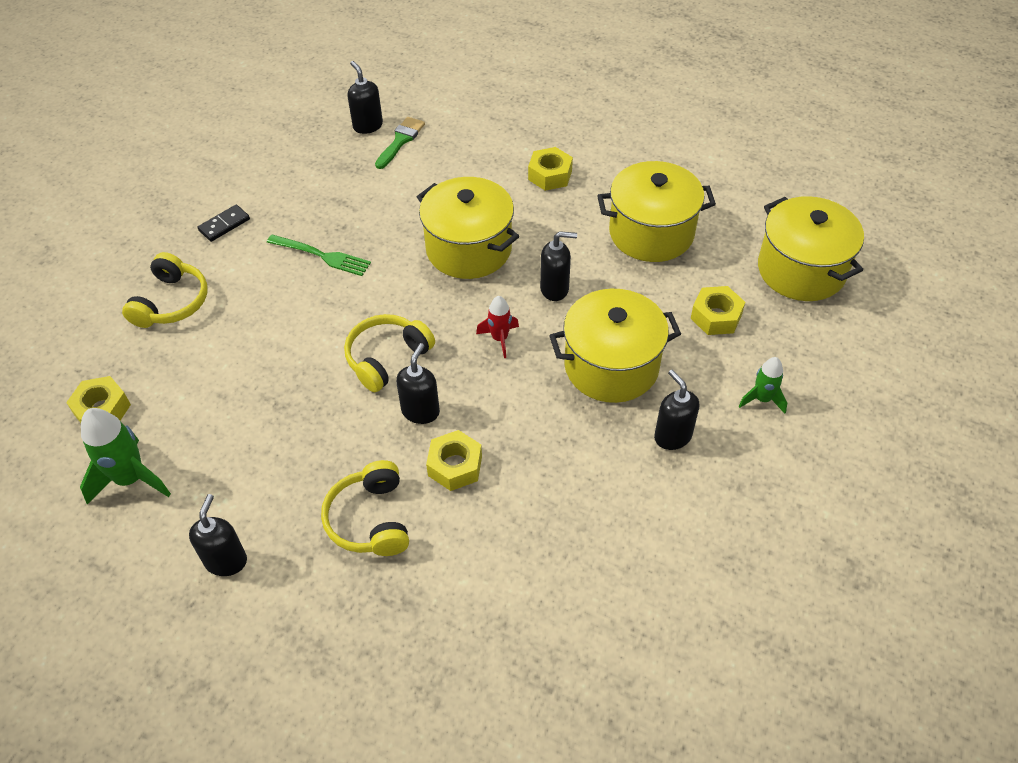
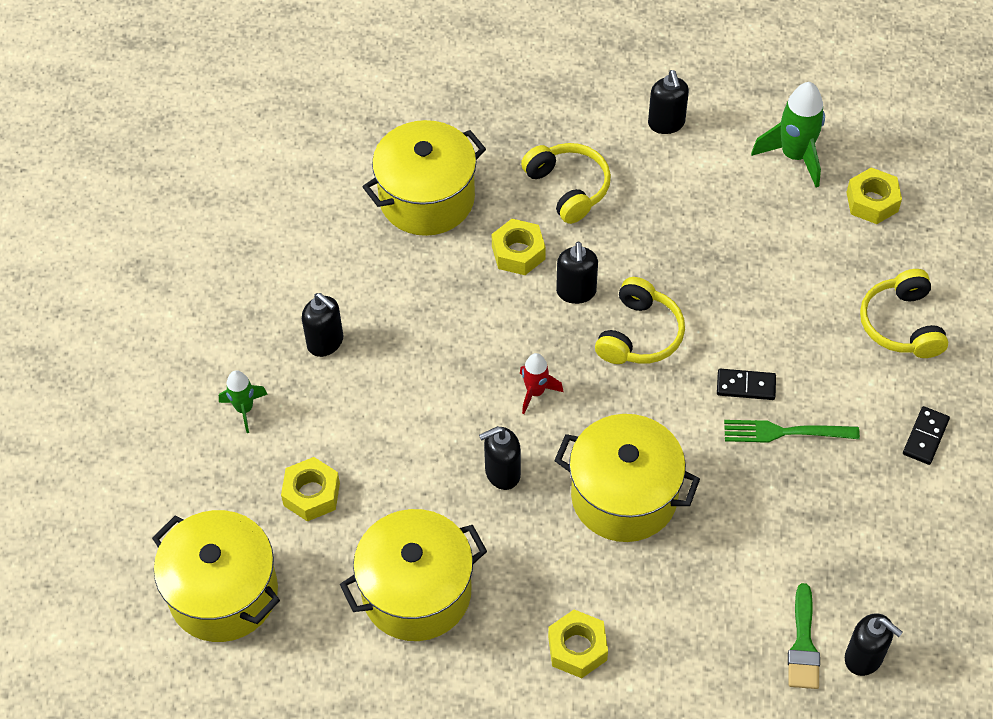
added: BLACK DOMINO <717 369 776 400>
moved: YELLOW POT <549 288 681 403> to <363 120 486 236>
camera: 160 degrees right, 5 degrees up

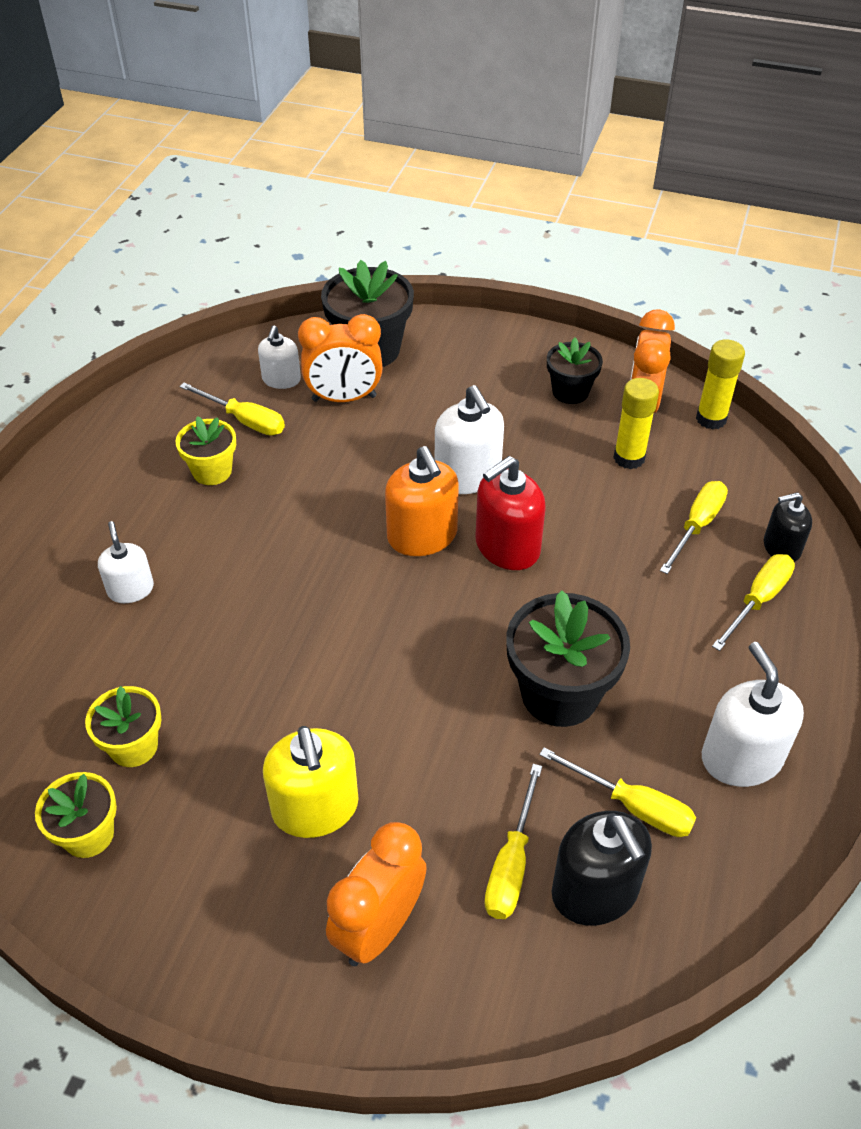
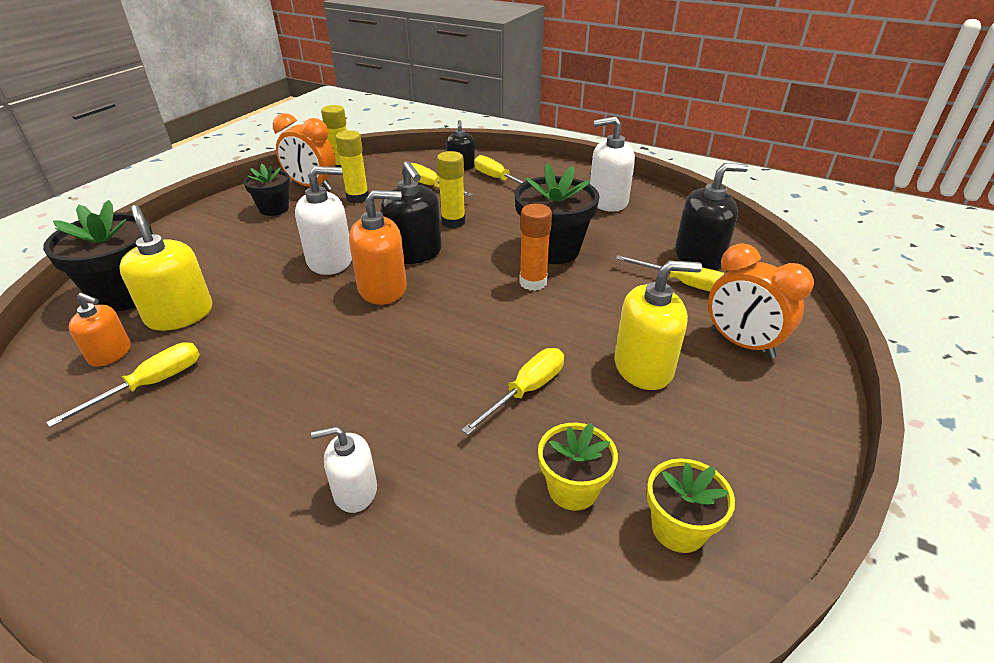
removed: YELLOW FLOWER POT <176 416 236 485>
added: YELLOW GLUE STICK <437 151 465 228>; ORANGE GLUE STICK <519 204 552 291>
moved: YELLOW SCREWDRIVER <539 747 696 837> to <461 348 564 435>
replaced: ORANGE CLOCK <298 314 383 402> to YELLOW SOAP DISPENSER <119 205 212 331>
recoloured: WHITE SOAP DISPENSER <258 326 301 389> to ORANGE SOAP DISPENSER <69 293 131 367>; RED SOAP DISPENSER <476 456 546 570> to BLACK SOAP DISPENSER <381 161 442 264>
camera: 80 degrees left, 10 degrees down

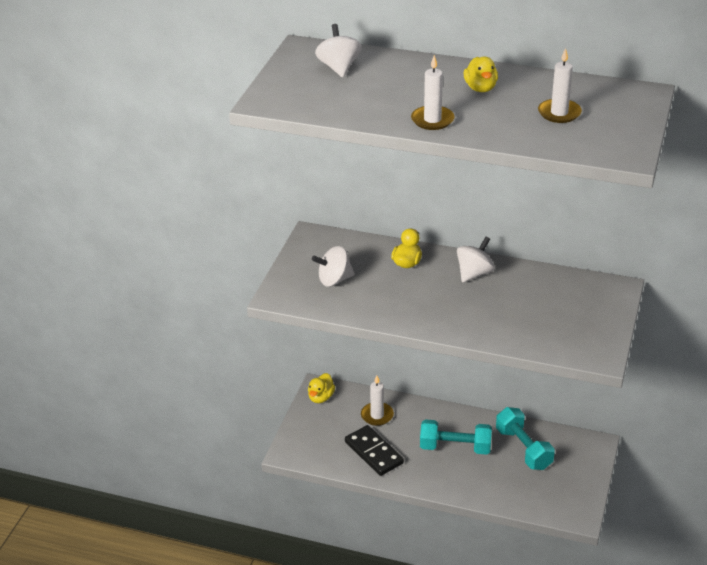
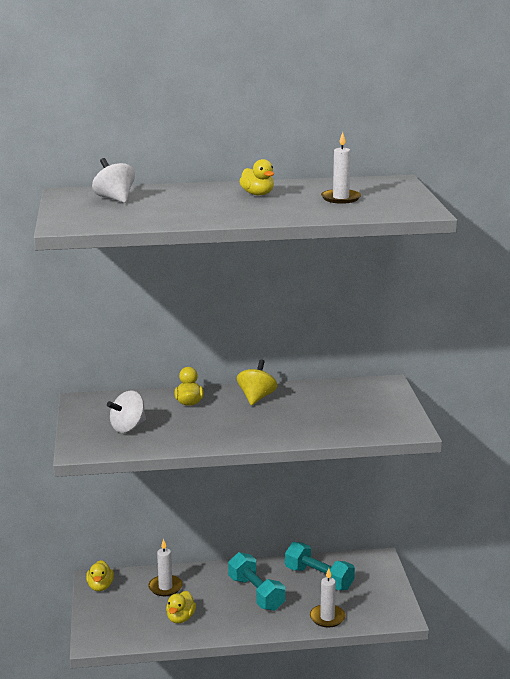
moved: WHITE CANDLE <411 55 454 130> to <310 568 345 628>
replaced: BLACK DOMINO <345 425 404 476> to YELLOW DUCK <166 591 196 623>
recoloured: WHITE SPINNING TOP <457 237 495 282> to YELLOW SPINNING TOP <237 360 277 405>
turned: TURQUOISE DUMBBELL <420 419 492 455> = <228 552 285 611> 75 degrees clockwise
camera: 25 degrees left, 15 degrees down

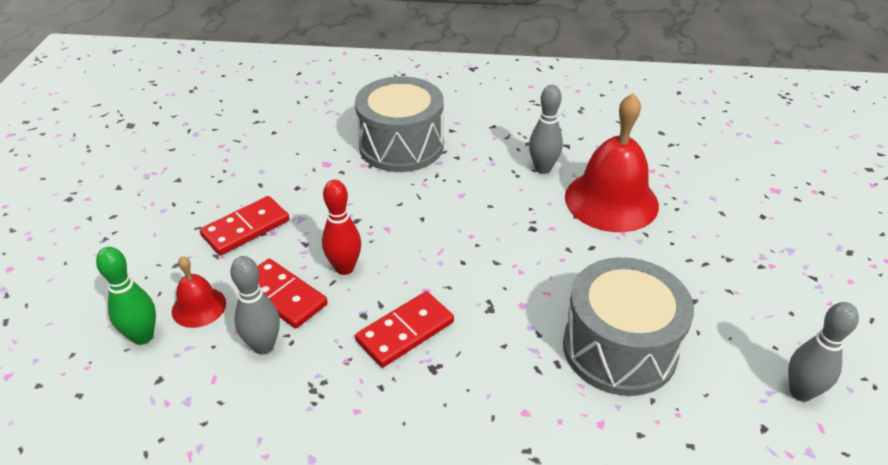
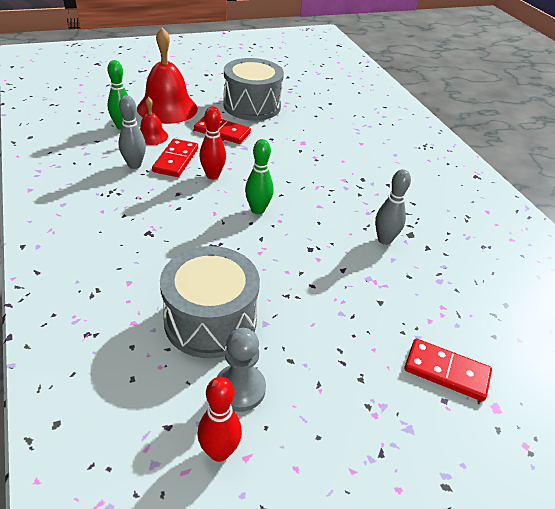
added: GREY PAWN <217 328 266 412>; GREEN BOWLING PIN <245 139 274 214>
moved: GREY DRUM <355 76 444 172> to <223 58 284 121>; RED DOMINO <355 291 454 368> to <404 339 492 401>; RED BELL <565 93 659 232> to <137 27 198 124>
recoloured: GREY BOWLING PIN <788 302 859 402> to RED BOWLING PIN <197 376 242 462>
camera: 60 degrees right, 0 degrees up

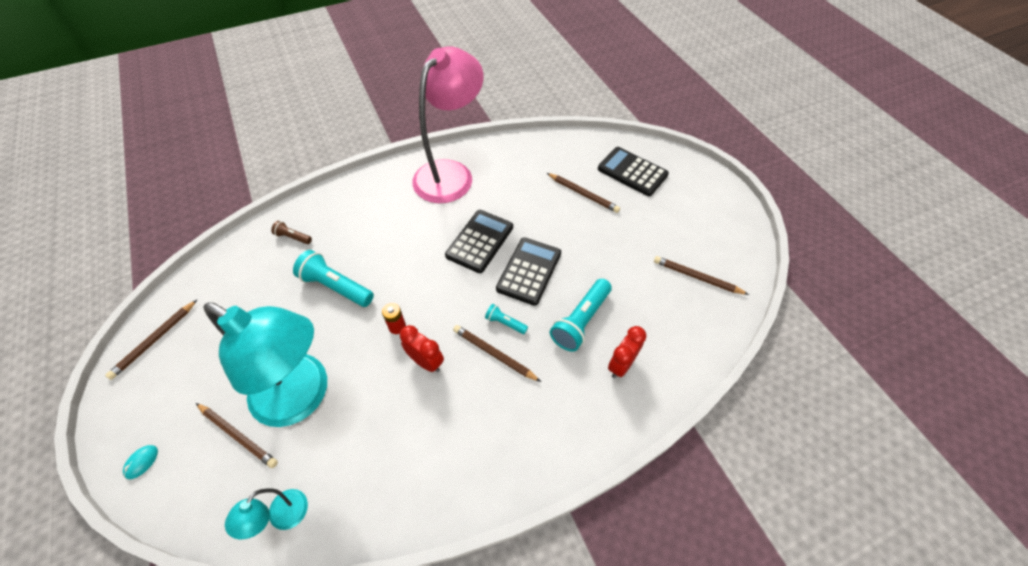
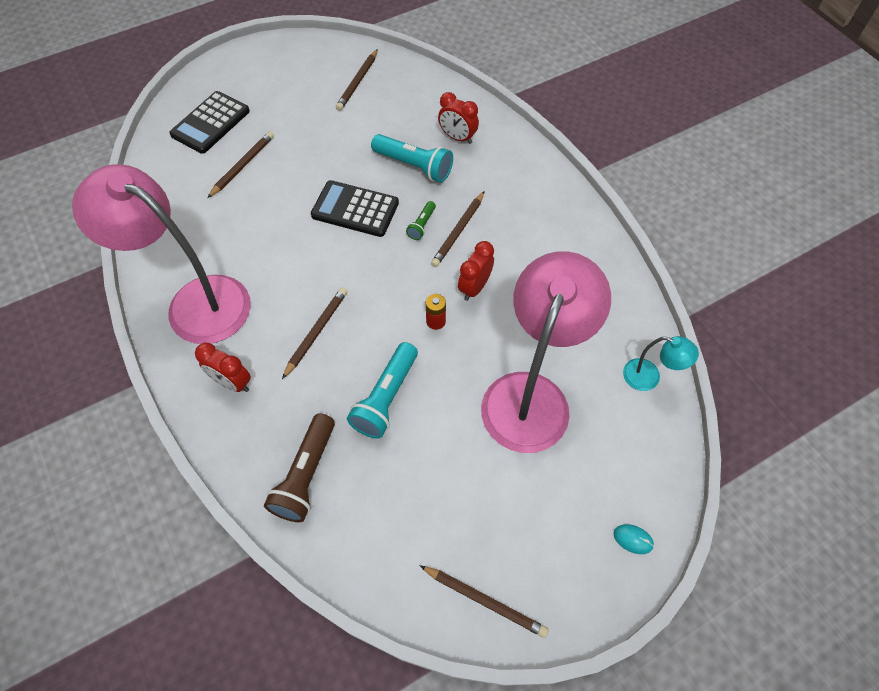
removed: BLACK CALCULATOR <445 210 513 273>
added: RED CLOCK <195 343 251 392>
moved: BROWN PENCIL <196 403 278 468> to <282 287 348 379>
recoloured: TURQUOISE LAMP <203 303 327 427> to PINK LAMP <481 251 611 453>; TURQUOISE FLASHLIGHT <485 304 528 334> to GREEN FLASHLIGHT <406 201 436 240>
resized: BROWN FLASHLIGHT <271 221 312 244> = <264 413 335 522> x1.94
camera: 95 degrees left, 5 degrees up

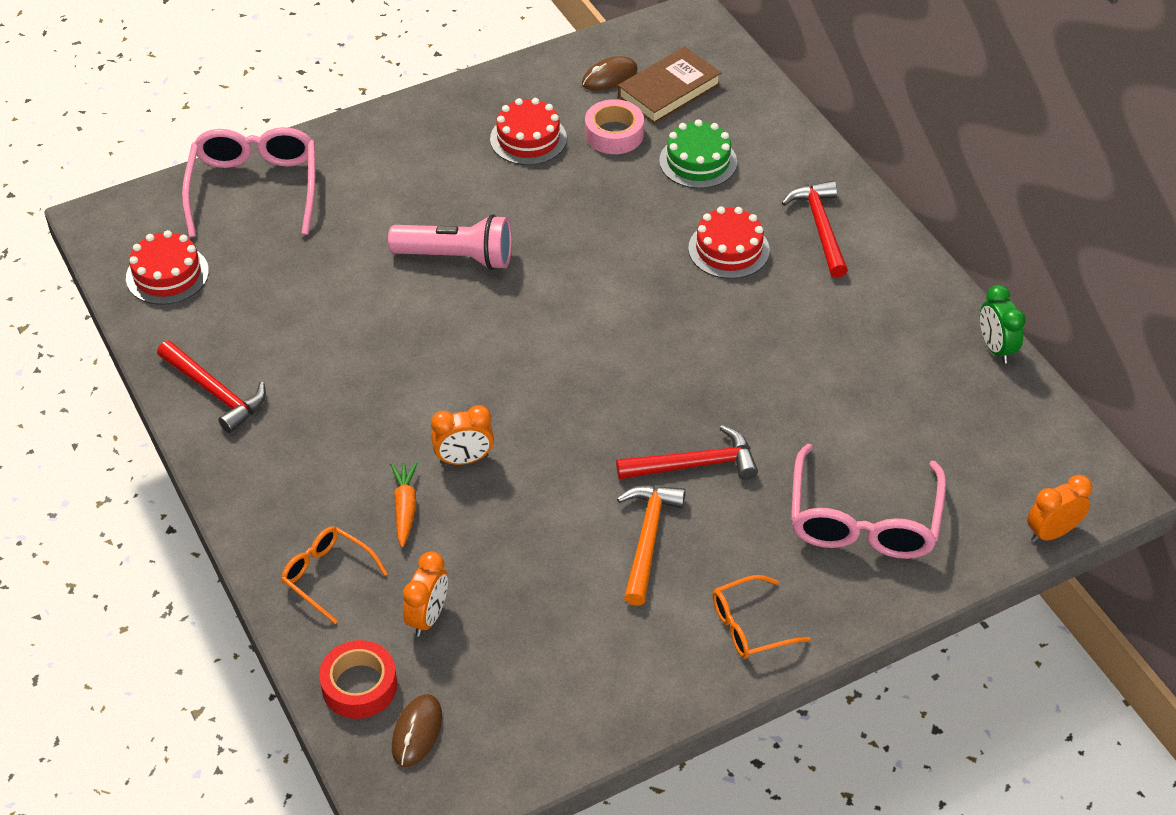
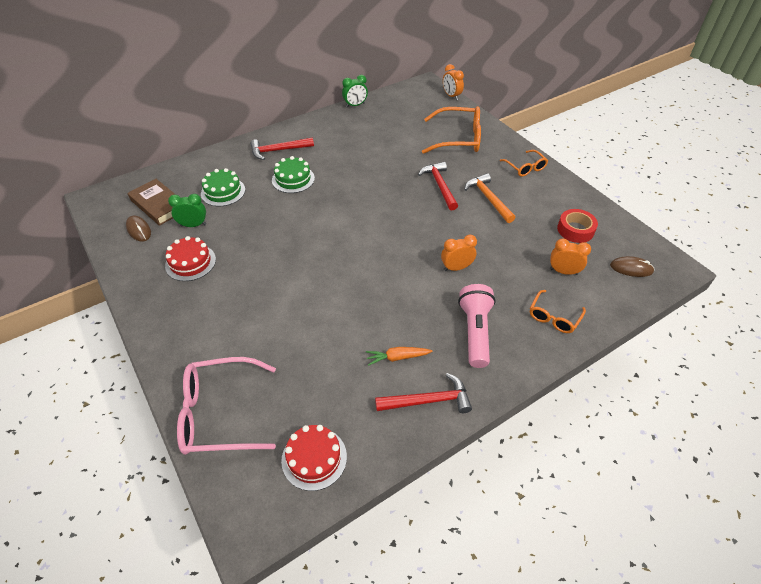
moved: RED TAPE <319 640 397 719> to <557 209 598 243>; PINK FLASHLIGHT <388 214 512 270> to <458 284 496 368>; ORANGE CARROT <390 462 418 548> to <366 347 432 366>
replaced: PINK TAPE <585 99 644 154> to GREEN CLOCK <168 194 206 227>
recoloured: RED CAKE <688 207 770 279> to GREEN CAKE <272 156 315 193>; PINK GLASSES <791 443 946 559> to ORANGE GLASSES <422 106 481 154>
turned: RED HAMMER <157 340 266 433> = <375 373 472 413> 45 degrees clockwise; ORANGE CLOCK <431 405 494 465> = <441 235 477 271> 90 degrees counterclockwise; ORANGE HAMMER <617 485 686 606> = <464 173 516 223> 60 degrees clockwise
camera: 95 degrees left, 0 degrees up

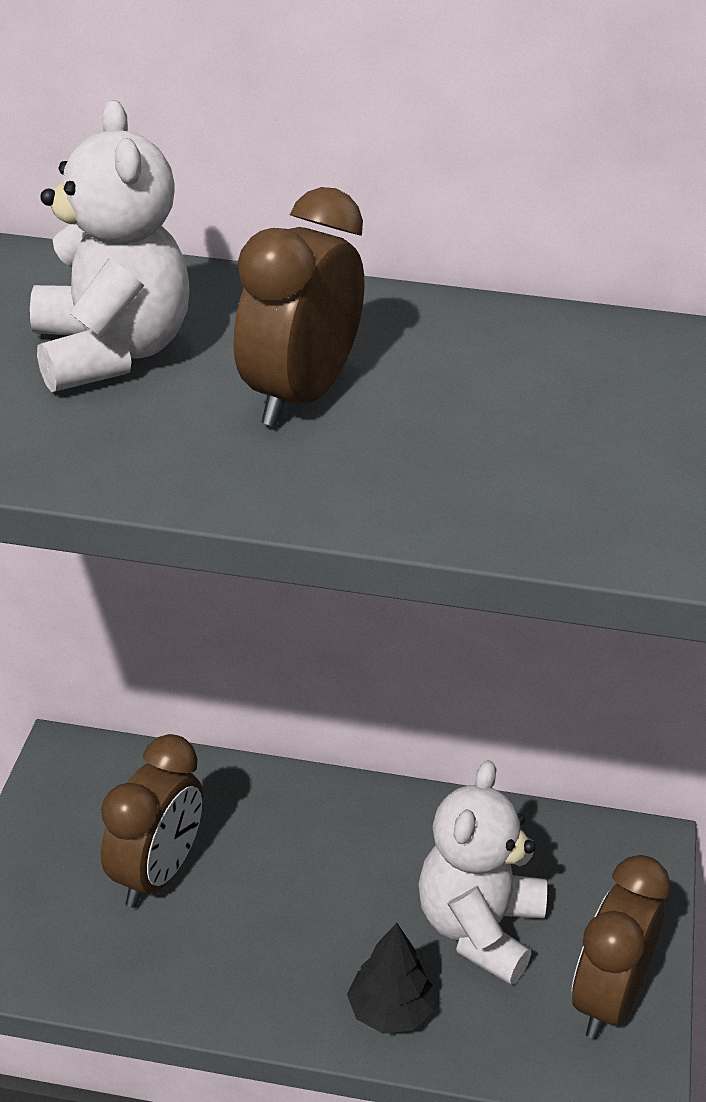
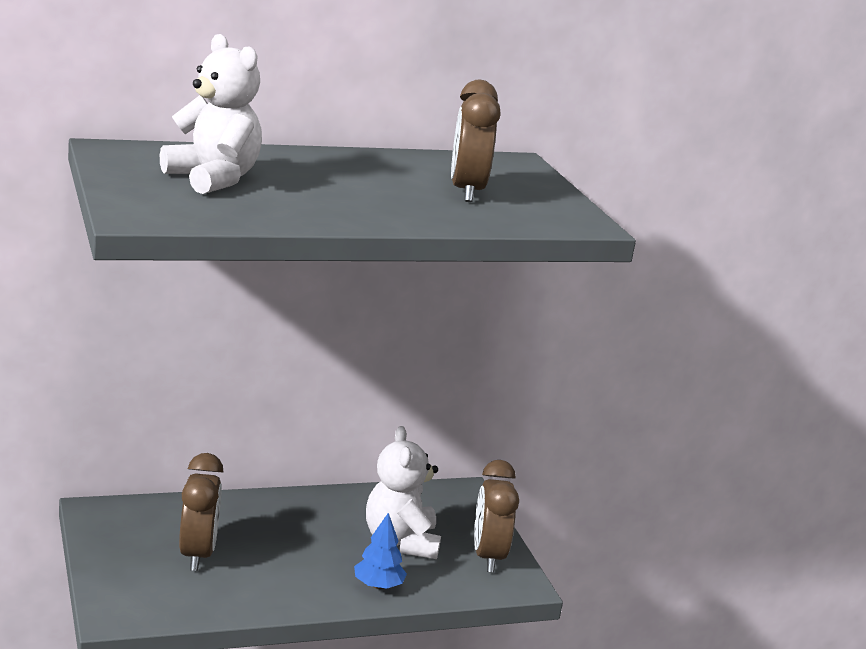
moved: BROWN CLOCK <233 187 364 427> to <451 80 501 202>
recoloured: BLACK TREE <347 923 433 1034> to BLUE TREE <354 513 407 589>
camera: 30 degrees left, 15 degrees down

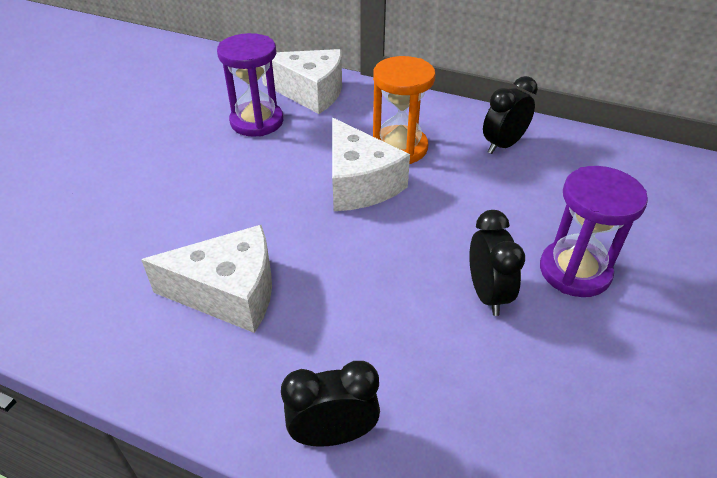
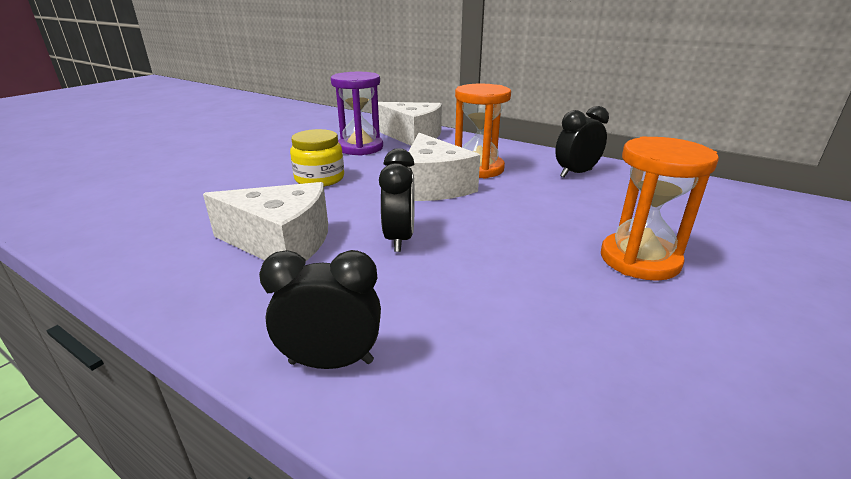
added: YELLOW JAR <290 129 344 187>
moved: BLACK CLOCK <469 210 525 316> to <379 148 415 252>
recoloured: PURPLE HOURGLASS <540 166 648 297> to ORANGE HOURGLASS <601 136 719 281>
camera: 10 degrees right, 15 degrees down

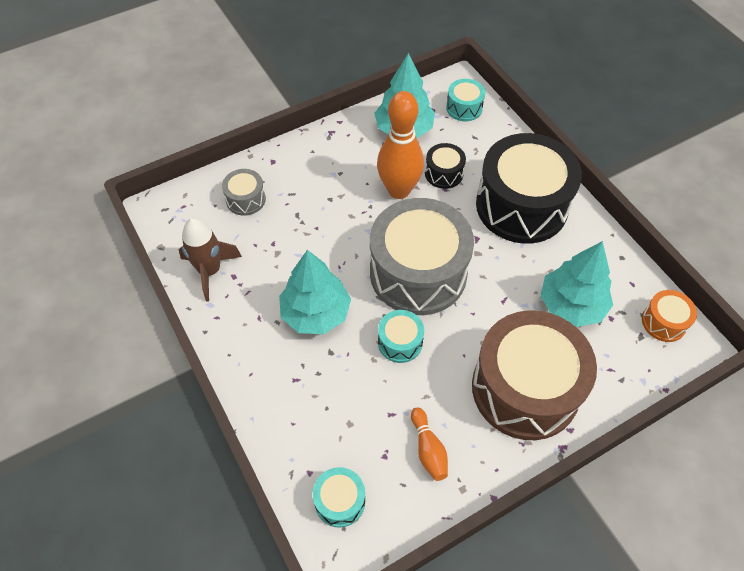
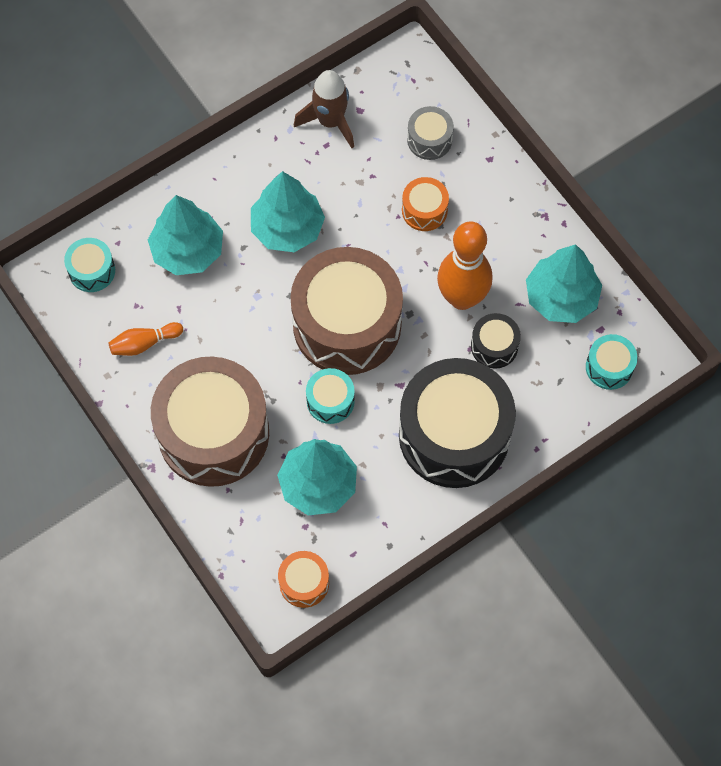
added: TURQUOISE TREE <148 195 223 275>; ORANGE DRUM <402 177 449 231>
moved: TURQUOISE DRUM <378 310 424 363> to <306 368 355 424>
recoloured: GREY DRUM <370 198 474 315> to BROWN DRUM <290 247 403 375>
camera: 85 degrees right, 10 degrees up

